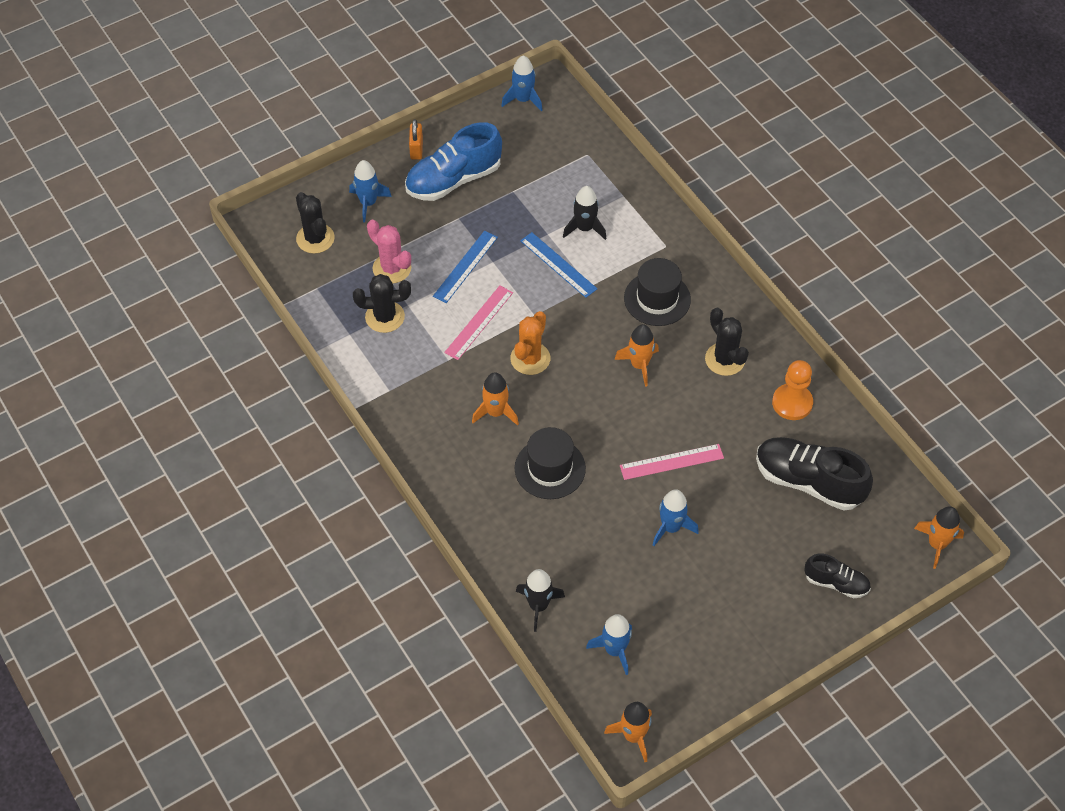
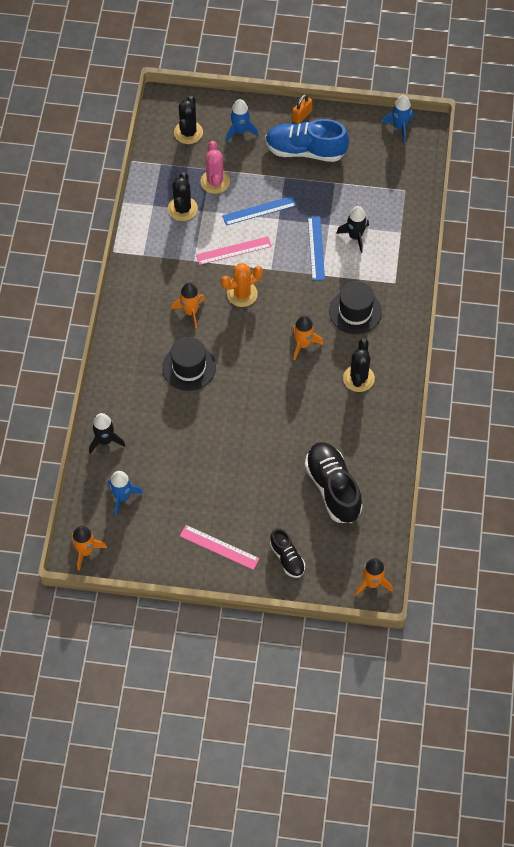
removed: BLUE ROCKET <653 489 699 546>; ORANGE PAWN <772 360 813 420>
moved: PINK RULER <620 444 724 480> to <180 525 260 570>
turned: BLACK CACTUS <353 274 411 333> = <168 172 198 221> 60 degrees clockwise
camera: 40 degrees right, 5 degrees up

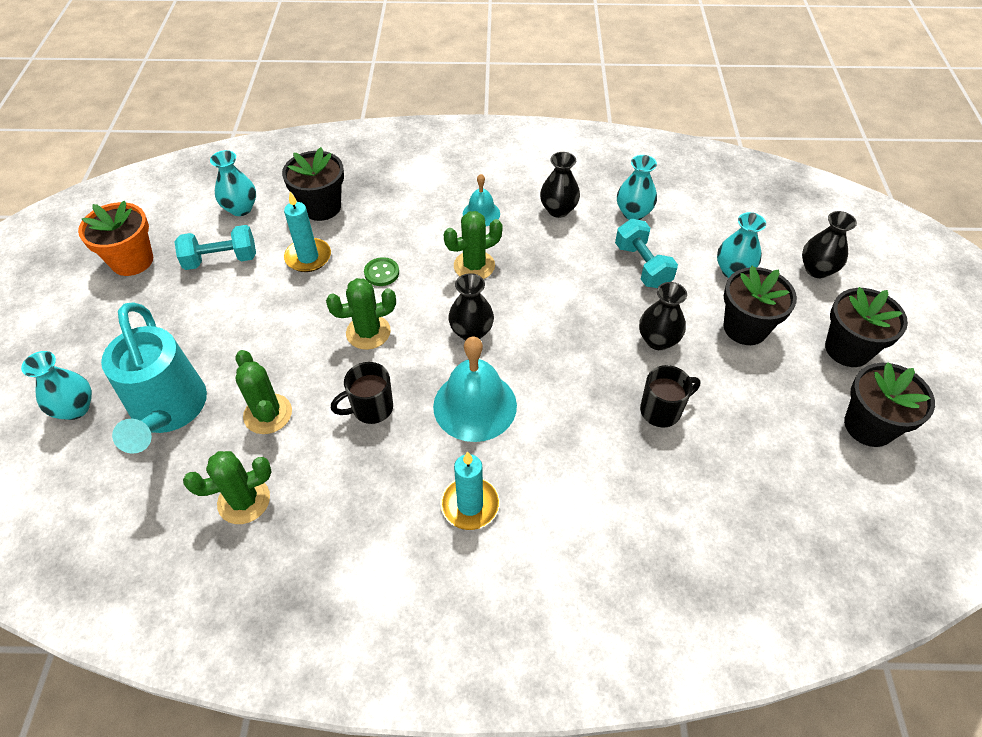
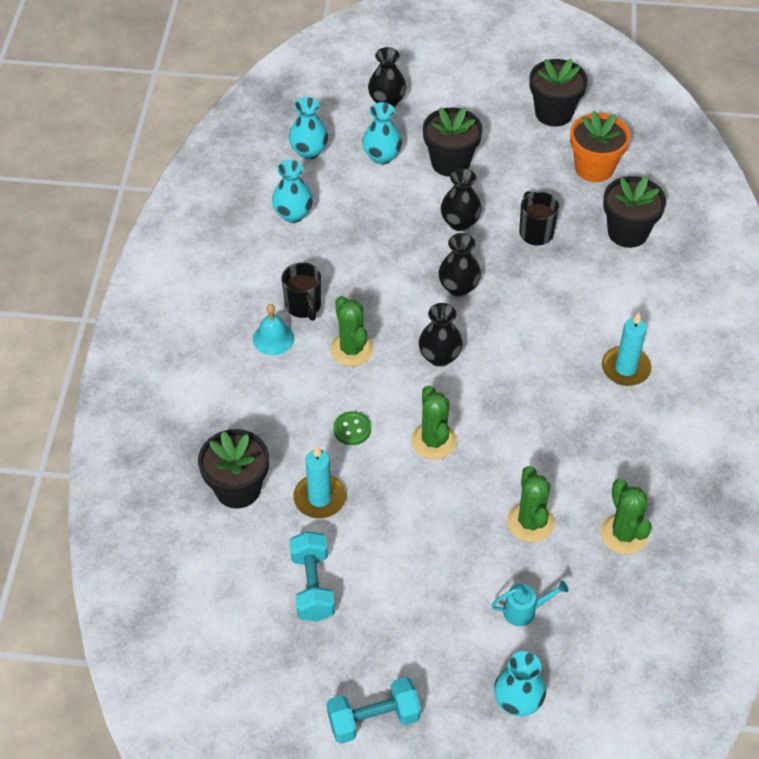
removed: TURQUOISE BELL <433 336 517 442>
moved: ORANGE FLOWER POT <78 201 153 276> to <570 111 630 182>; TURQUOISE VASE <210 150 256 216> to <289 97 328 159>; BLACK MUG <331 362 393 424> to <282 263 321 321>; BLACK VASE <540 152 580 218> to <438 233 481 297>; TURQUOISE DUMBBELL <615 219 678 288> to <327 677 421 744>; BLACK FLOWER POT <825 287 908 367> to <603 176 666 248>
turned: GREEN CACTUS <235 350 292 434> = <507 466 554 542> 75 degrees counterclockwise
resized: TURQUOISE WATERING CAN <101 302 207 454> = <491 581 568 626> x0.41
camera: 85 degrees left, 0 degrees up

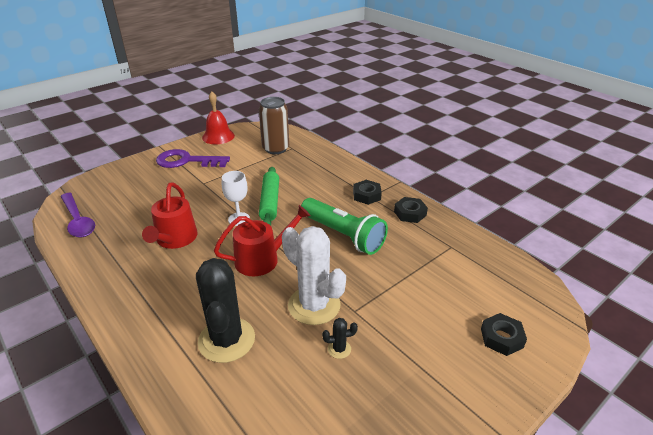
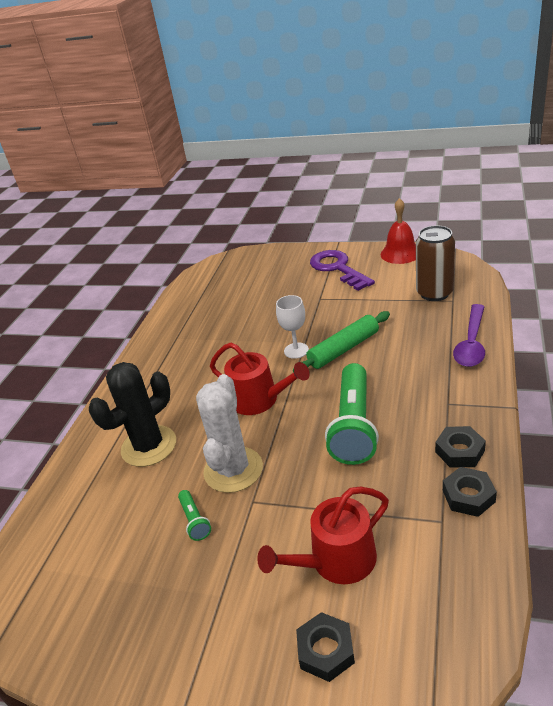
moved: PURPLE SPOON <60 193 95 237> to <453 304 485 367>; RED WATERING CAN <142 182 198 249> to <257 487 389 584>; BLACK NUT <353 180 382 205> to <443 467 497 517>
replaced: BLACK CACTUS <322 318 358 359> to GREEN FLASHLIGHT <178 490 211 541>
camera: 60 degrees right, 0 degrees up

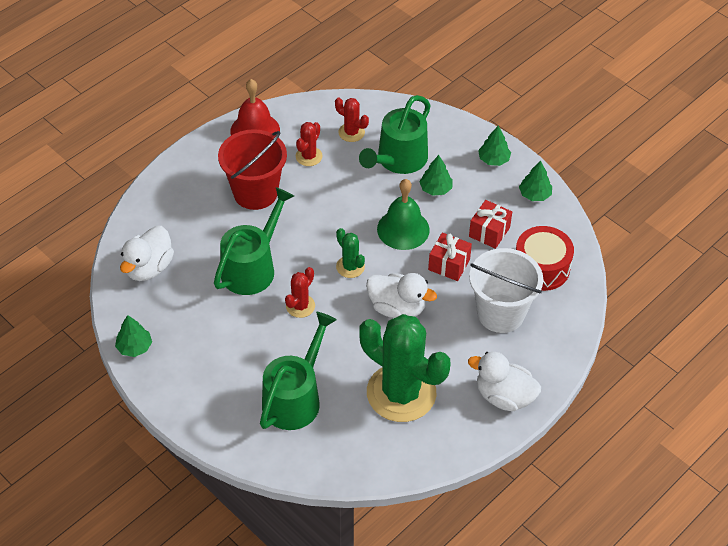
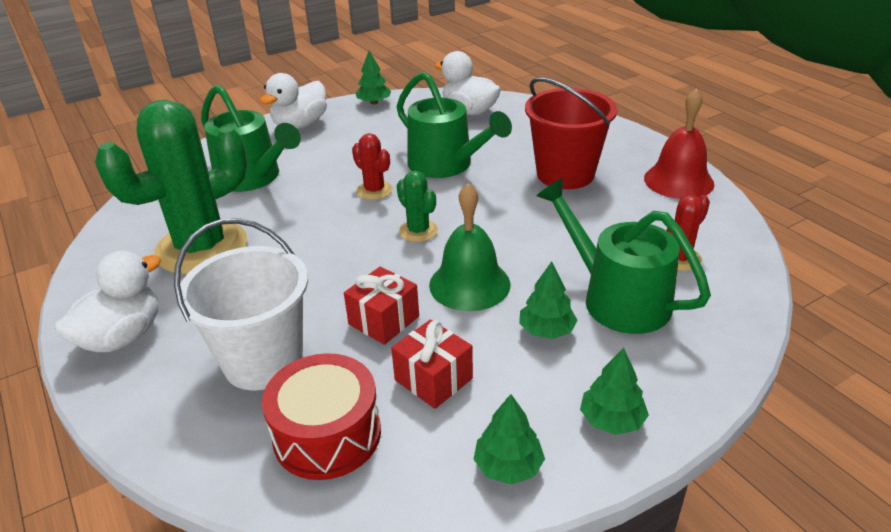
removed: RED CACTUS <296 122 323 166>
moved: WHITE DUCK <366 273 437 318> to <260 73 327 129>
turned: GREEN CACTUS <336 228 365 278> = <397 171 438 242> 75 degrees clockwise
camera: 105 degrees right, 15 degrees down

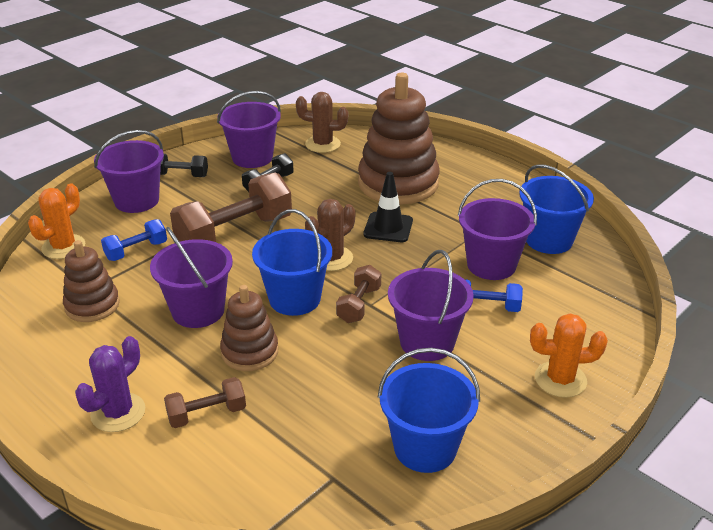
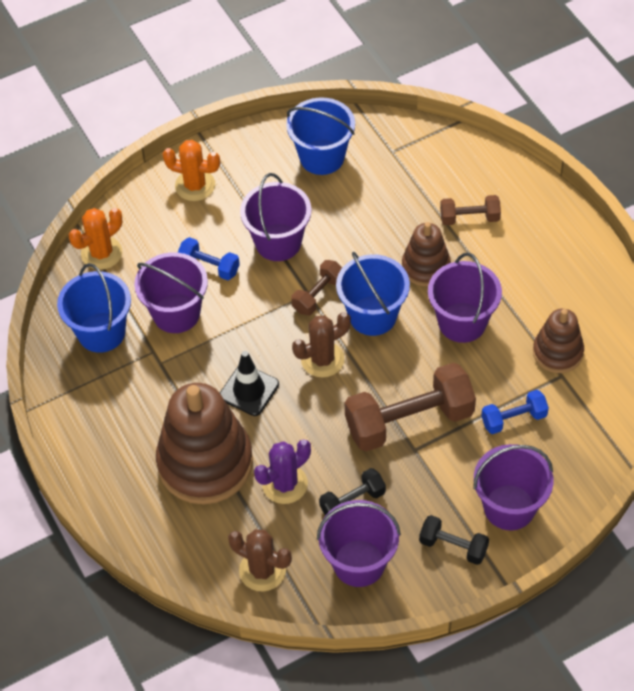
moved: ORANGE CACTUS <28 183 85 259> to <69 208 122 270>; PURPLE CACTUS <75 336 145 432> to <254 439 311 504>
camera: 160 degrees left, 20 degrees up

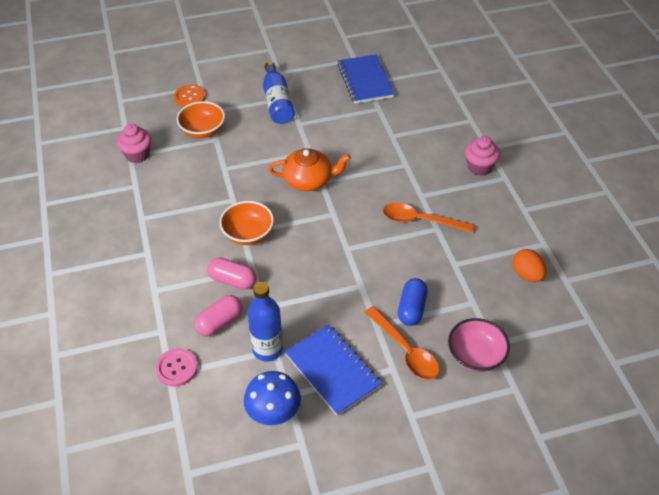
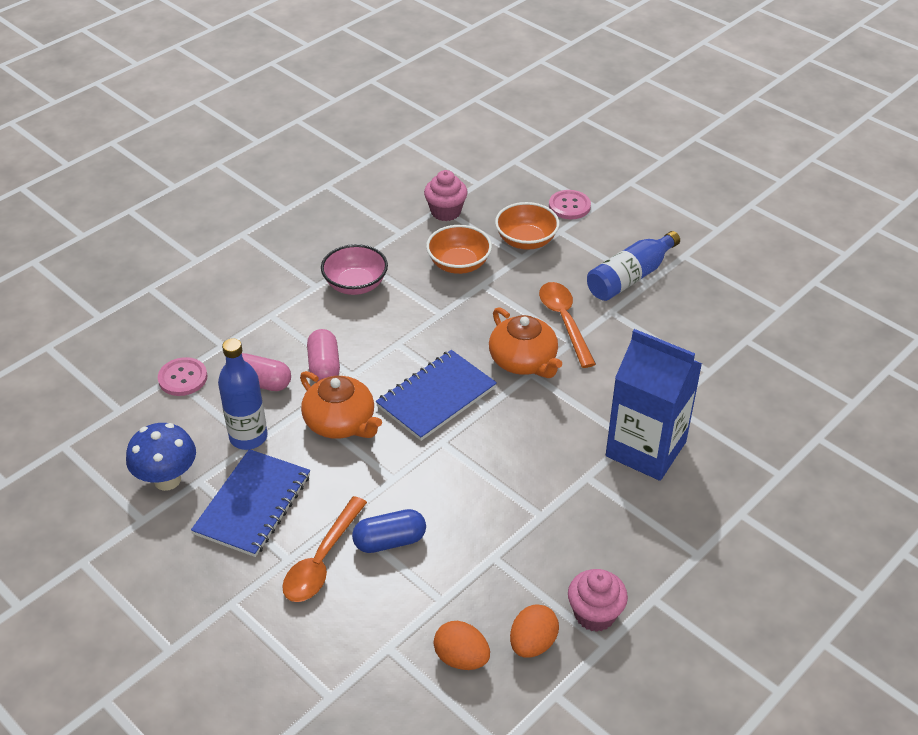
added: ORANGE TEAPOT <300 371 382 439>; ORANGE EGG <434 621 490 670>; BLUE CARTON <606 329 702 481>
moved: ORANGE BOWL <220 201 274 245> to <426 225 492 274>; BLUE NOTEBOOK <337 54 395 104> to <376 350 497 441>; ORANGE SPOON <383 203 474 233> to <539 282 596 368>; PINK BOWL <448 318 510 372> to <321 244 388 295>; PINK CUPCAKE <465 136 500 176> to <568 569 628 632>
recoloured: ORANGE BUTTON <174 85 206 107> to PINK BUTTON <549 190 591 219>
camera: 60 degrees right, 5 degrees down

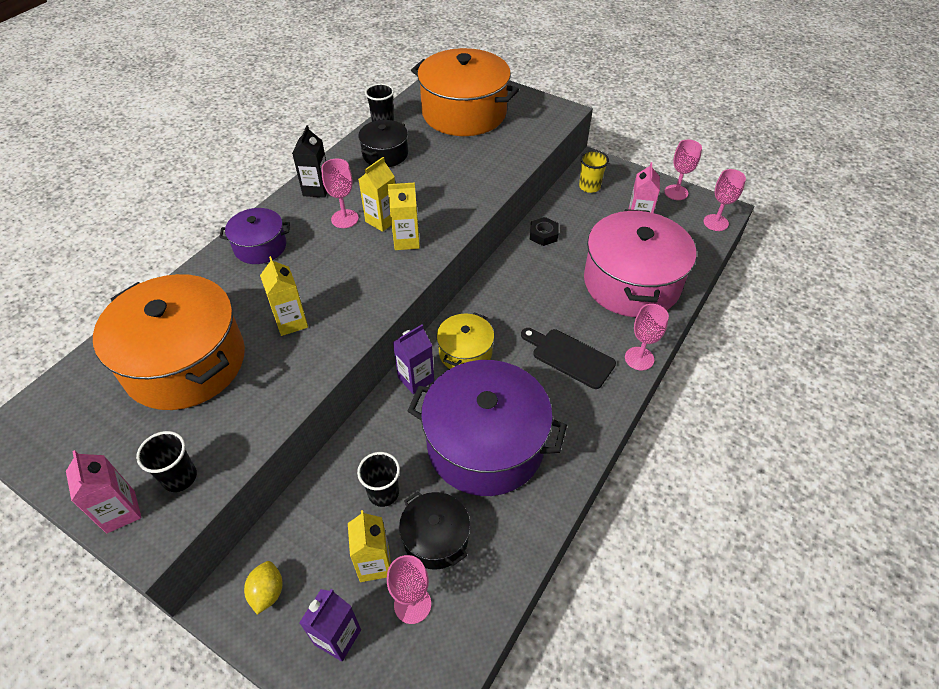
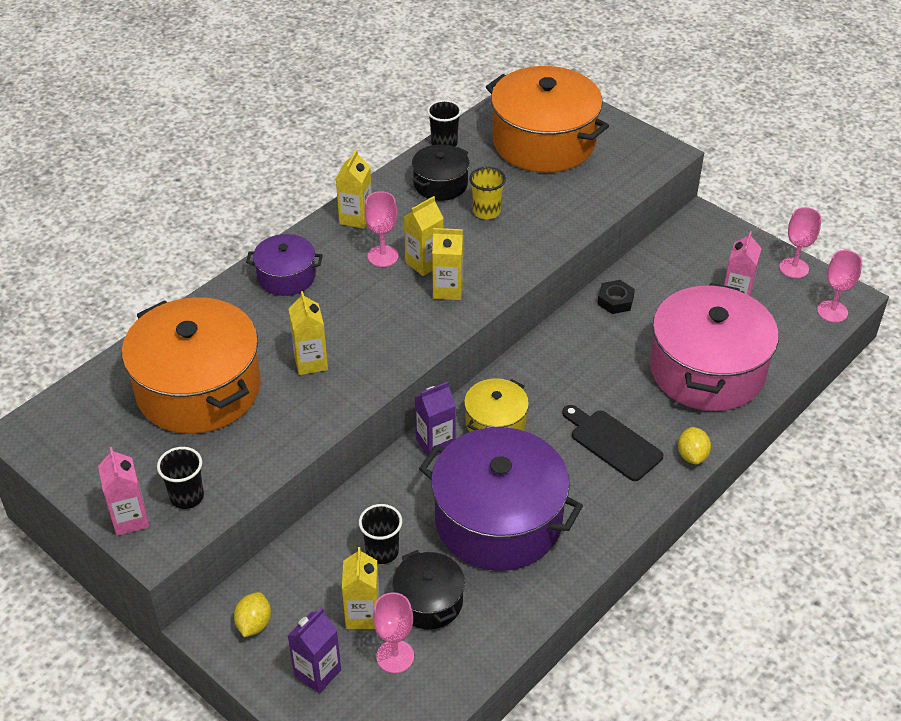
moved: YELLOW CUP <579 150 609 193> to <469 167 506 219>
replaced: PINK GOBLET <625 304 669 371> to YELLOW LEMON <678 427 711 464>
recoloured: BLACK CARTON <292 125 327 198> to YELLOW CARTON <336 150 372 229>
camera: 10 degrees right, 5 degrees down

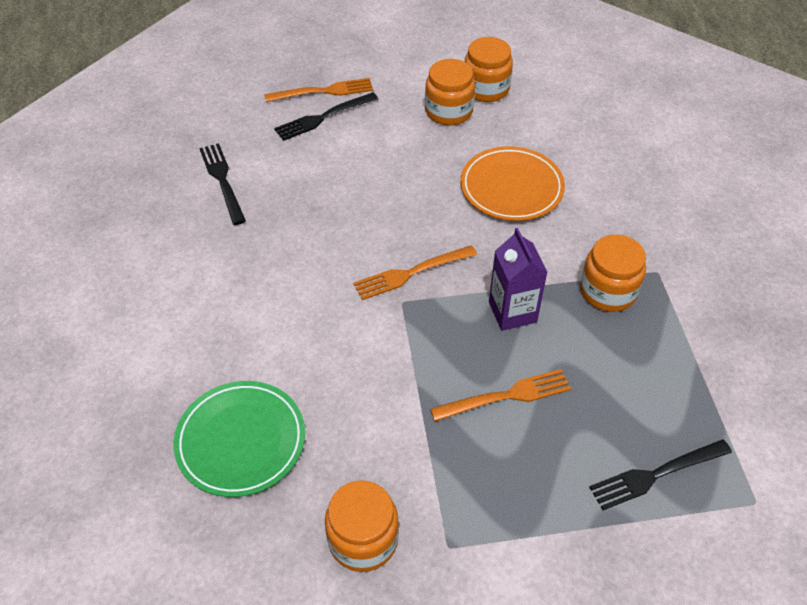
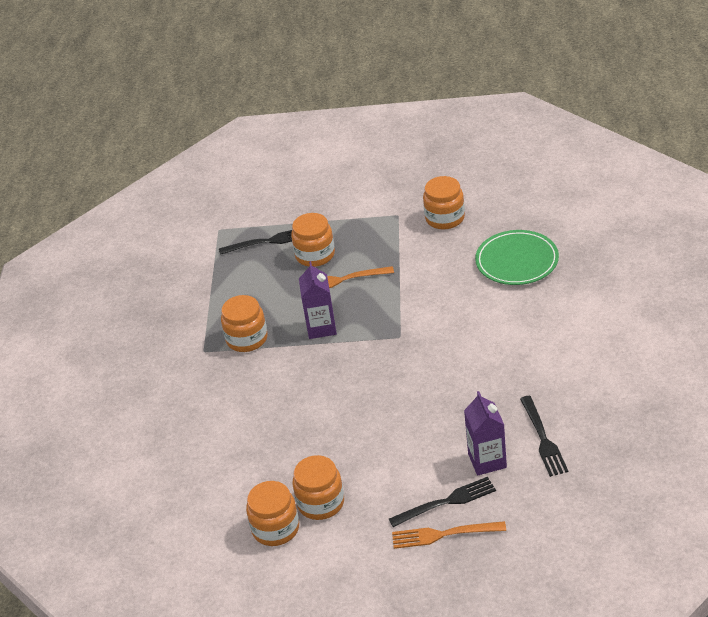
removed: ORANGE FORK <353 245 477 300>; ORANGE PLATE <460 146 565 221>
added: ORANGE JAR <291 213 335 267>; PURPLE CARTON <464 391 507 476>
camera: 165 degrees left, 10 degrees down

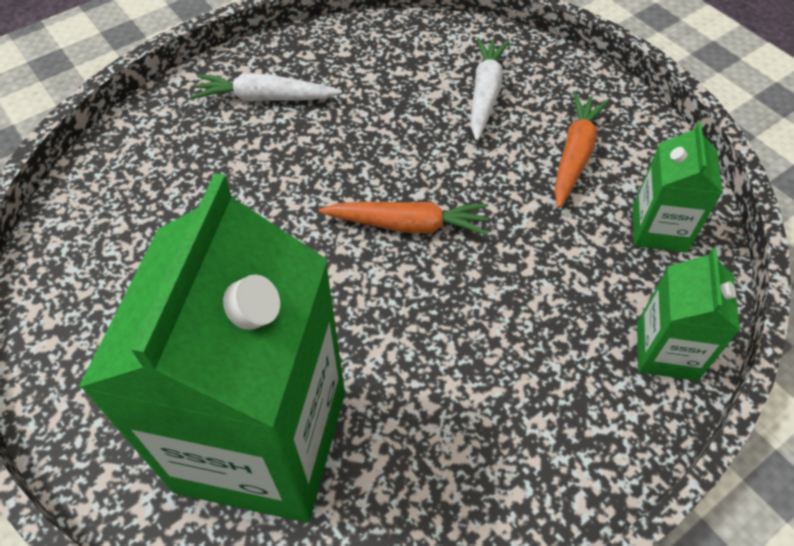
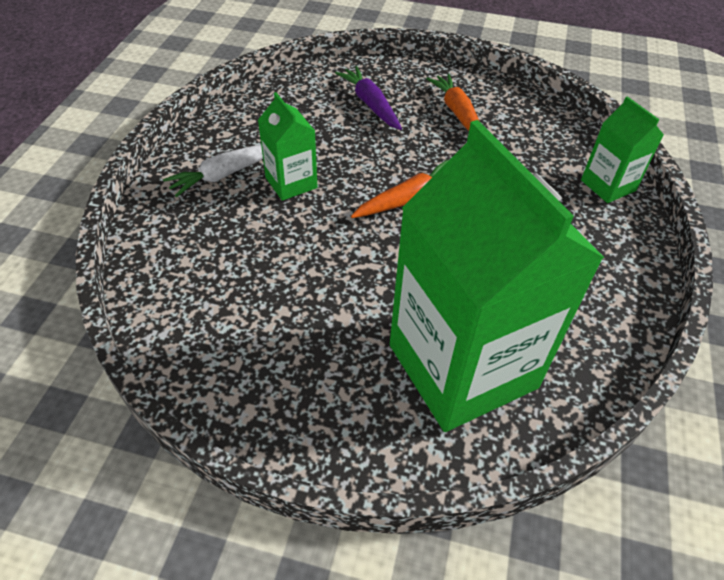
moved: GREEN CARTON <632 122 723 252> to <258 92 318 201>
recoloured: WHITE CARROT <471 37 509 141> to PURPLE CARROT <335 66 402 130>
camera: 40 degrees left, 5 degrees down

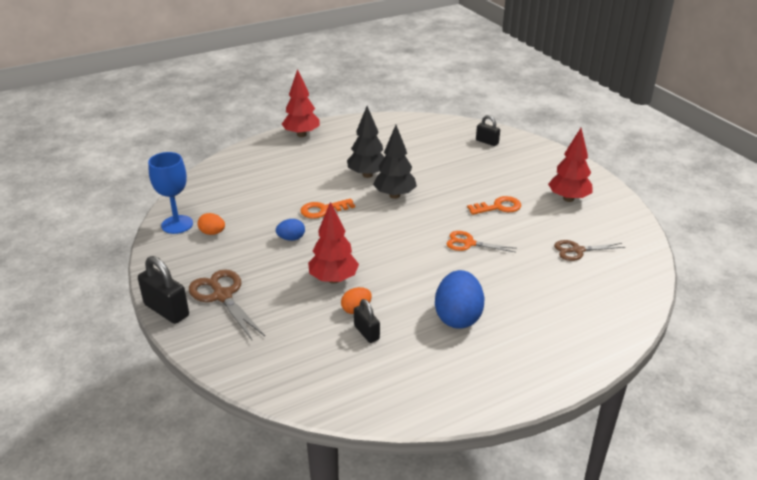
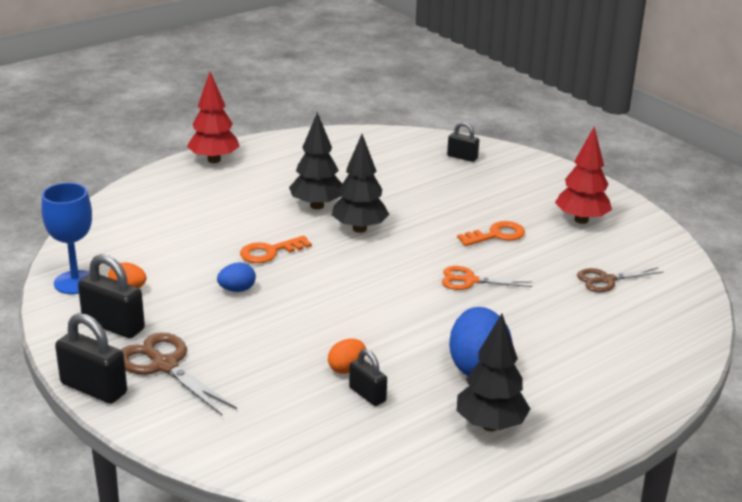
removed: RED TREE <308 202 359 284>
added: BLACK PADLOCK <78 254 145 338>; BLACK TREE <457 313 530 431>
camera: 10 degrees left, 5 degrees down

